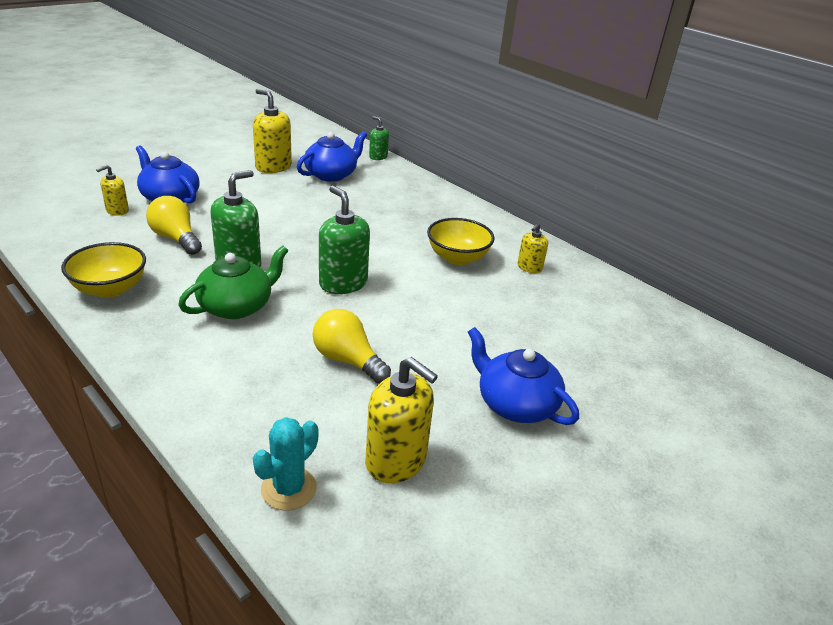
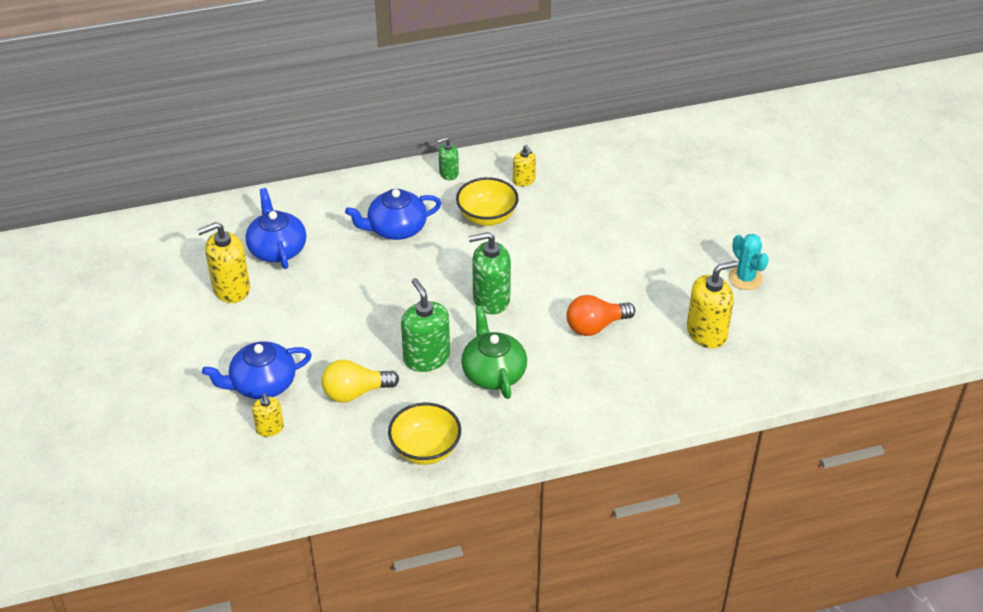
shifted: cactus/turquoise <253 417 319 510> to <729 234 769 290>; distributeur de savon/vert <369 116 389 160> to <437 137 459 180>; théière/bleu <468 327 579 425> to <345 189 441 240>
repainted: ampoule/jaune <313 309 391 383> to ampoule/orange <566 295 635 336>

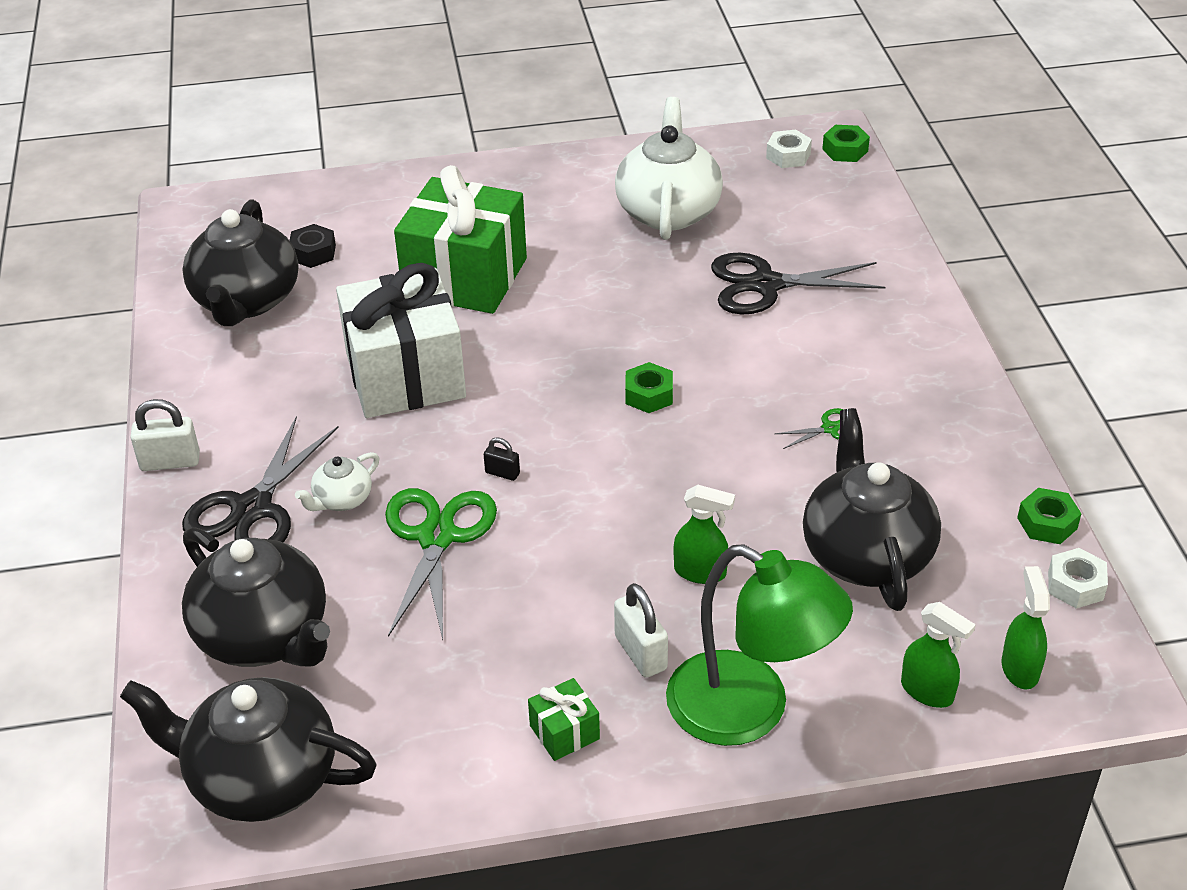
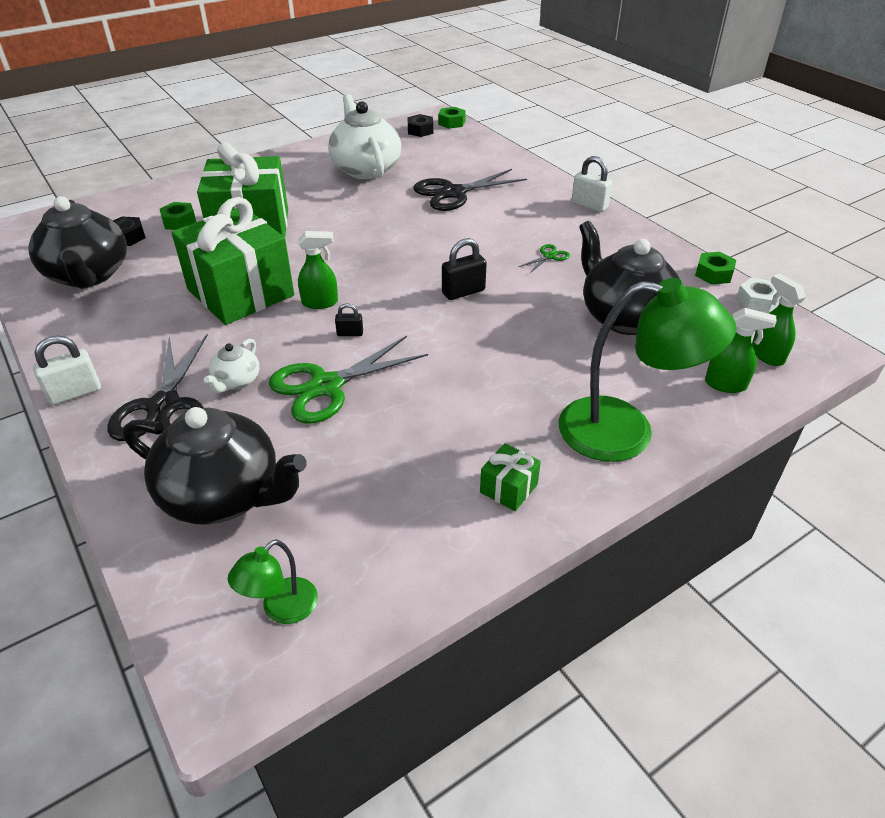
new: cadenas/noir <442 238 487 300>
shifted: cadenas/blanc <614 583 668 678> to <571 156 612 212>; écrou/vert <625 362 673 413> to <160 202 196 230>; vaporisateur/vert <674 485 735 584> to <298 231 338 309>
swapped: théière/noir <120 677 377 822> to lampe/vert <228 539 318 624>
repainted: cadeau/blanc <336 263 466 418> to cadeau/vert <171 197 294 325>; écrou/blanc <766 130 812 168> to écrou/noir <407 114 433 137>
rotated: ciseaux/vert <385 488 497 640> = <269 336 428 424> 105 degrees counterclockwise

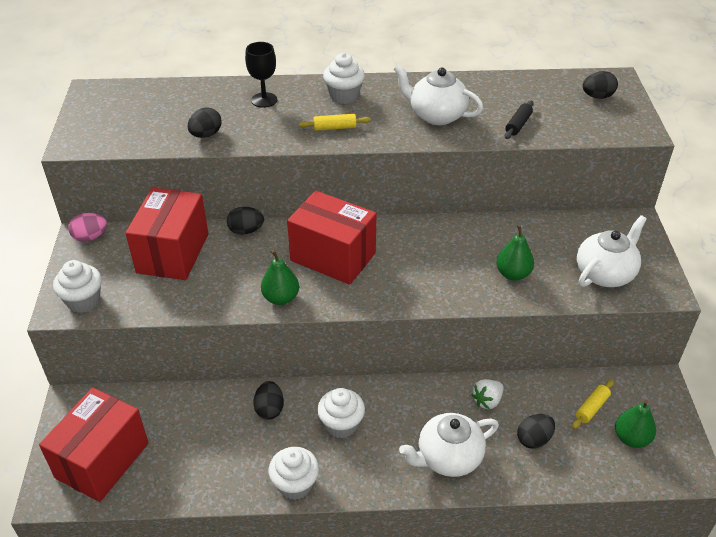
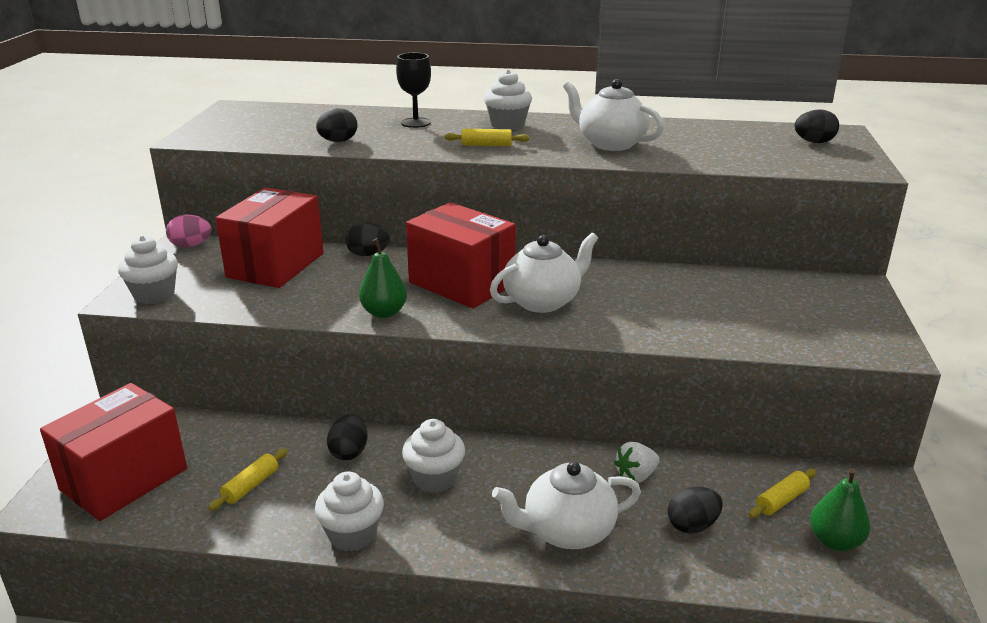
gone: poire/vert <496 225 534 281>; rouleau à pâtisserie/noir <505 101 533 139>
new: rouleau à pâtisserie/jaune <209 448 288 511>
shifted: théière/blanc <577 215 647 287> to <490 233 598 313>

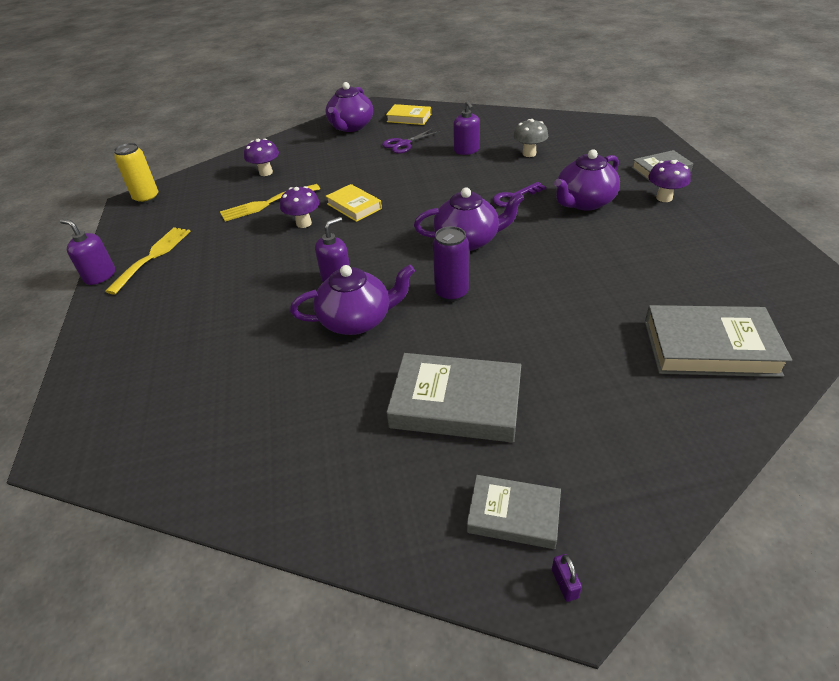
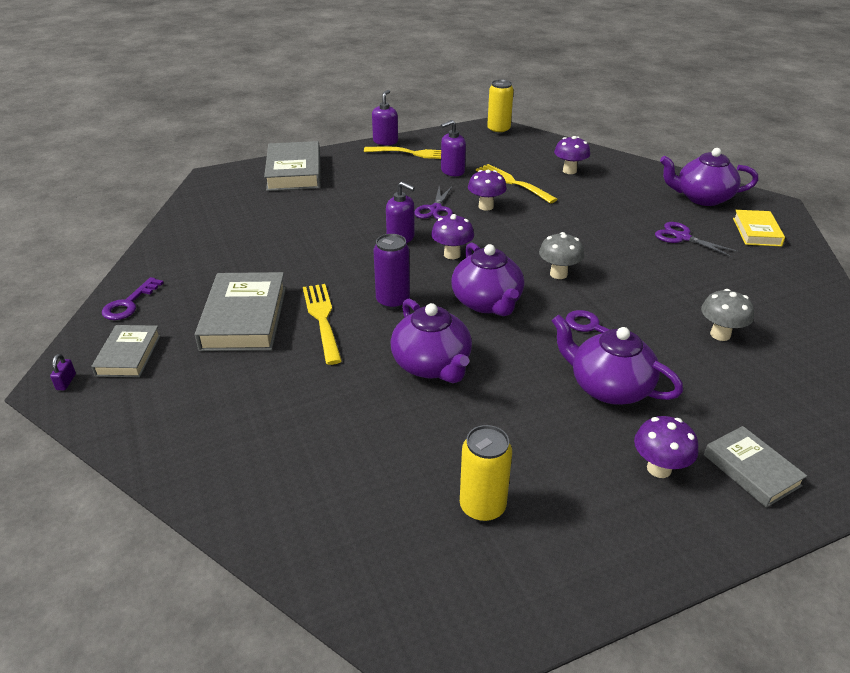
gone: livre/jaune <326 184 382 222>
new: clé/violet <102 277 164 320>; fourchette/jaune <303 284 342 365>; ciseaux/violet <414 185 453 220>; champignon/violet <431 214 474 259>; canette/jaune <460 425 512 522>; champignon/gris <539 232 584 279>
shifted: théière/violet <290 264 415 335> to <390 299 472 383>; distributeur de savon/violet <453 100 480 155> to <441 120 466 176>; livre/gris <645 305 792 377> to <264 141 321 191>
rotated: cadenas/violet <552 554 582 602> = <50 354 76 390> 60 degrees counterclockwise

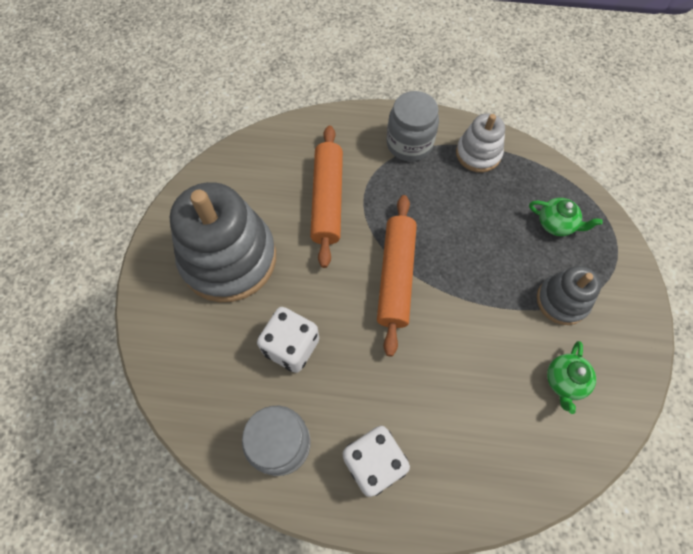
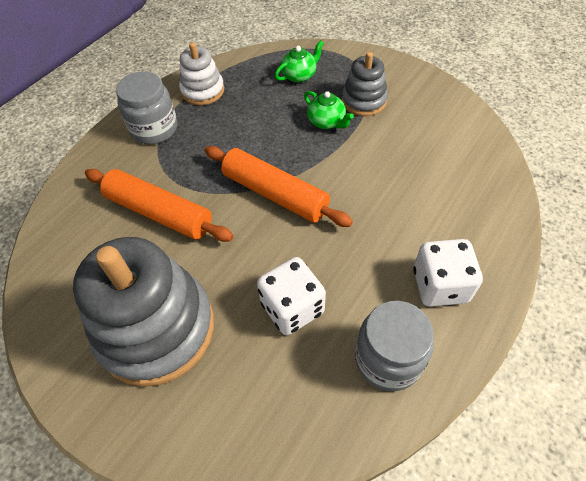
shifted: théière/vert <547 341 596 414> to <304 91 354 129>

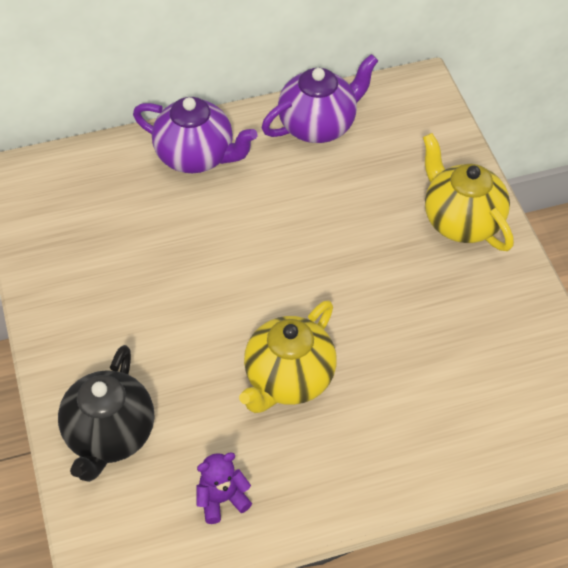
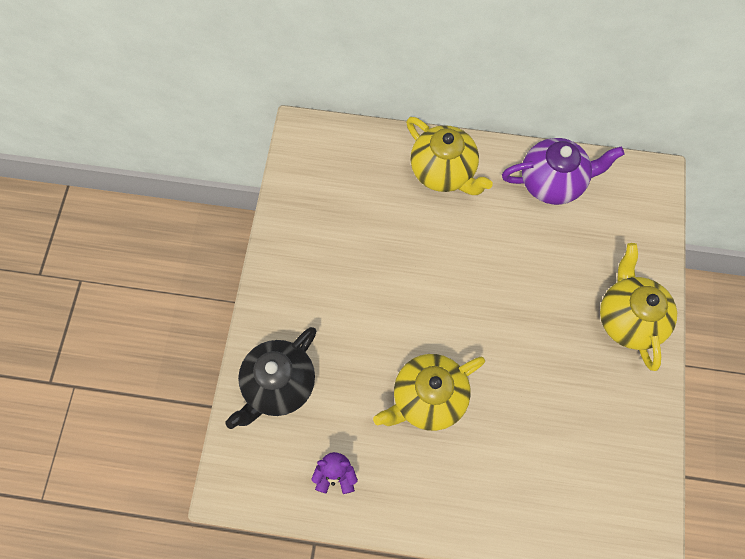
repainted: théière/violet <133 97 257 173> to théière/jaune <406 117 493 195>

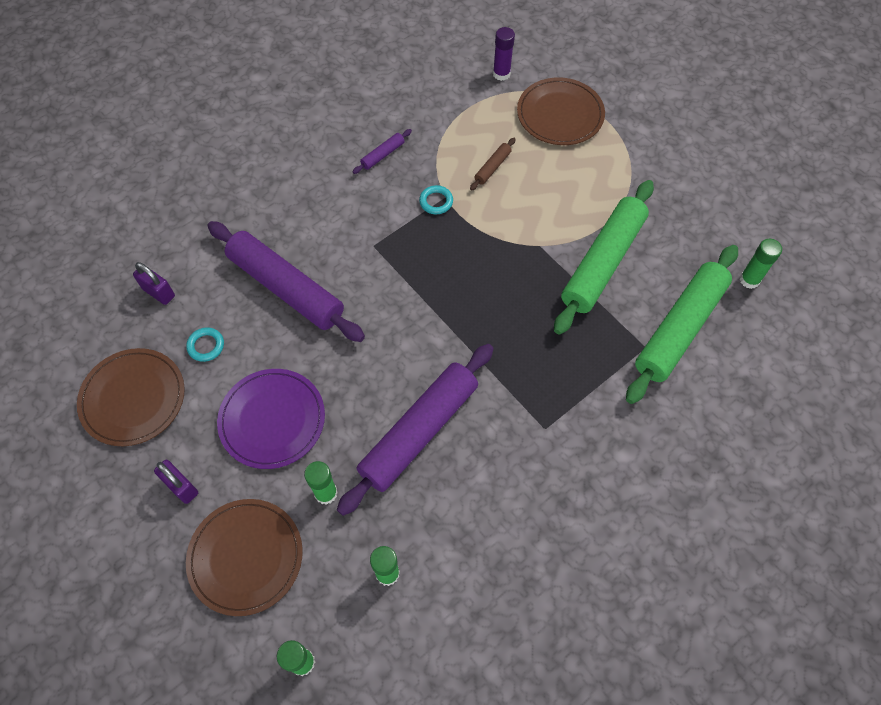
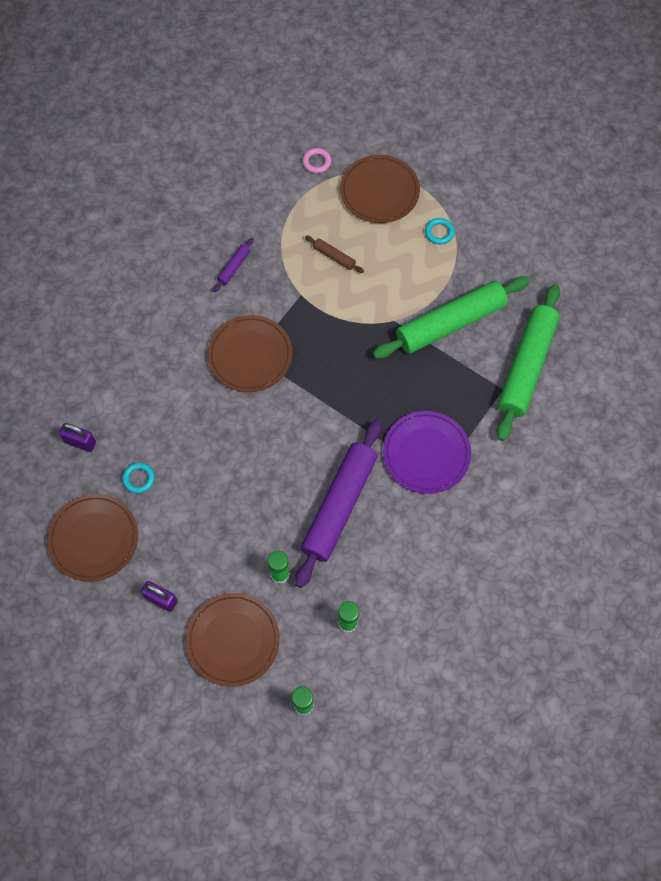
gone: rouleau à pâtisserie/violet <207 221 365 342>; bâton de colle/vert <739 239 782 289>
new: assiette/marron <207 315 292 392>
shifted: assiette/violet <217 369 325 469> to <383 411 471 494>; anneau/turquoise <419 185 453 214> to <425 218 455 244>
swapped: bâton de colle/violet <493 27 515 81> to anneau/rose <303 148 331 173>
rotated: rouleau à pâtisserie/marron <470 138 516 191> = <305 236 364 273> 75 degrees counterclockwise; rouleau à pâtisserie/vert <554 180 654 335> = <373 276 530 359> 45 degrees clockwise

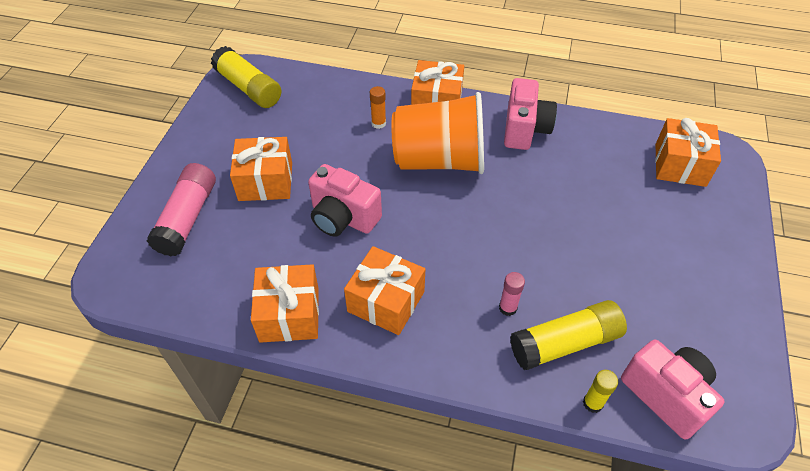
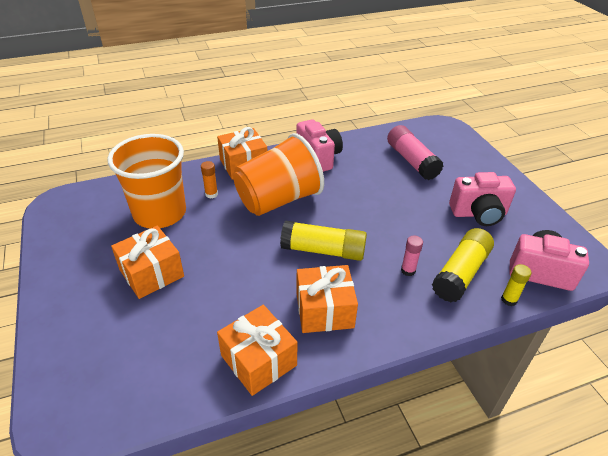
gone: cadeau/orange <655 118 721 187>
new: gobelet/orange <107 134 186 228>
shifted: bâton de colle/rose <147 163 216 256> to <387 125 443 180>; bâton de colle/jaune <211 46 281 108> to <280 221 367 261>; appareil photo/rose <308 164 382 237> to <449 172 516 226>

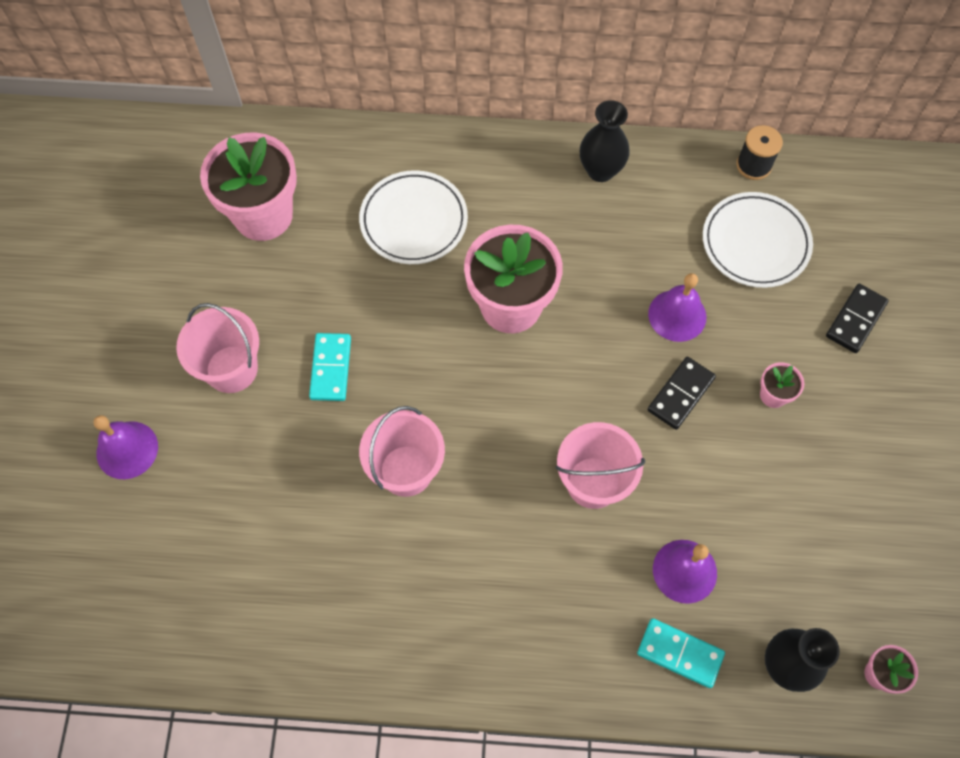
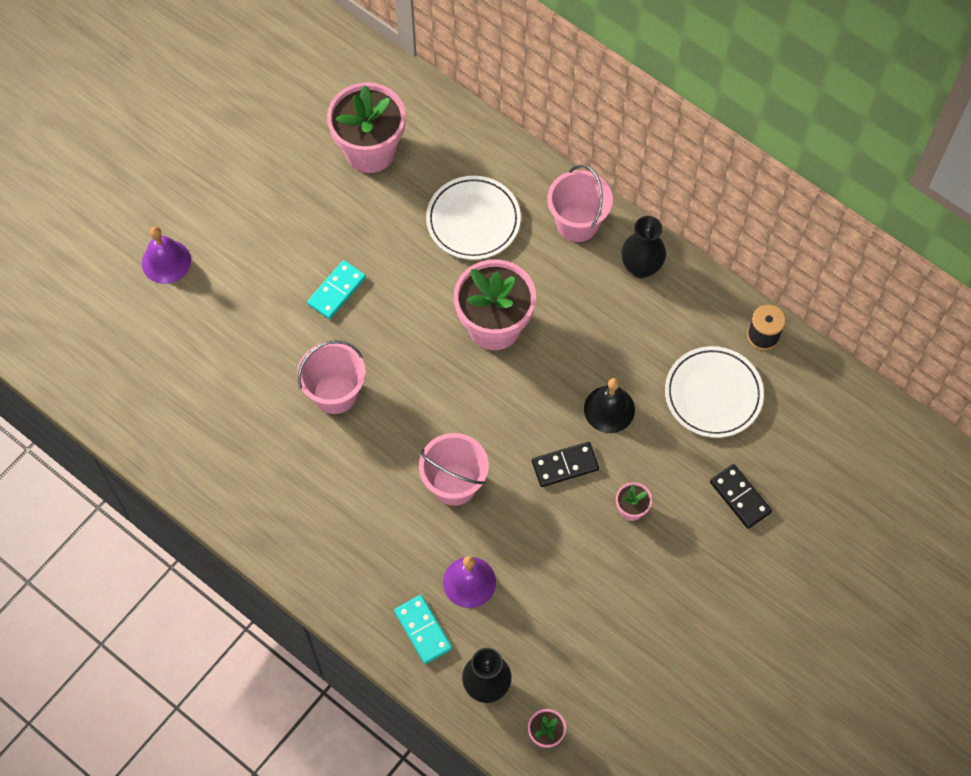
shifted: seau/rose <176 303 259 393> to <547 165 613 242>
repainted: cloche/violet <648 273 706 342> to cloche/noir <584 378 635 433>
rotated: domino/noir <826 284 889 353> = <710 464 772 529> 75 degrees clockwise

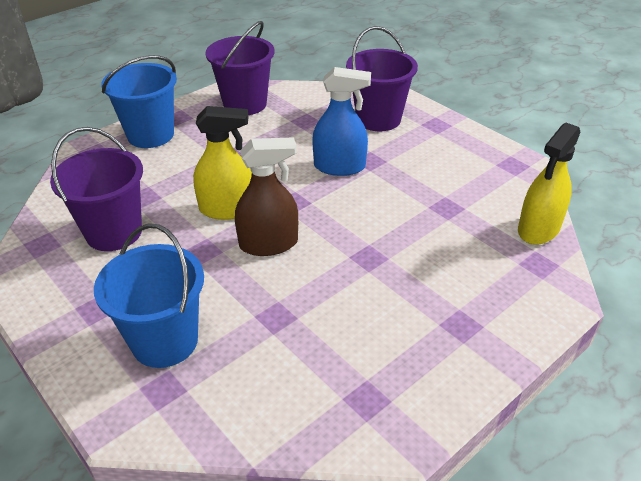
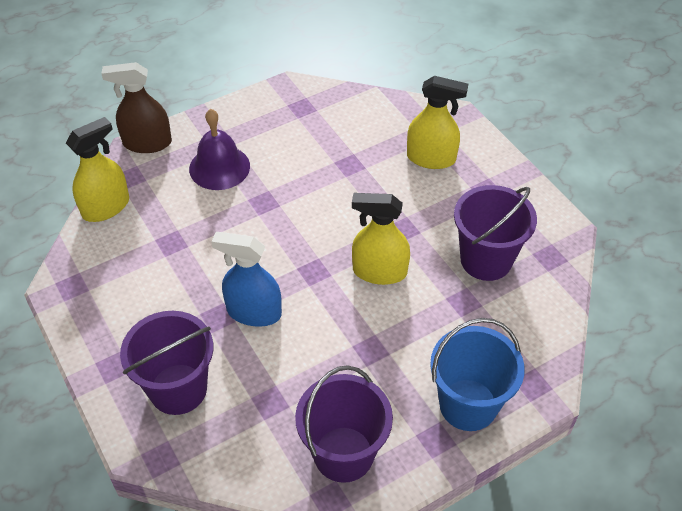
new: cloche/violet <189 109 250 190>
shifted: vaporisateur/marron <235 137 298 256> to <101 62 172 153>
swapped: seau/bleu <94 223 204 368> to vaporisateur/jaune <407 76 468 169>

